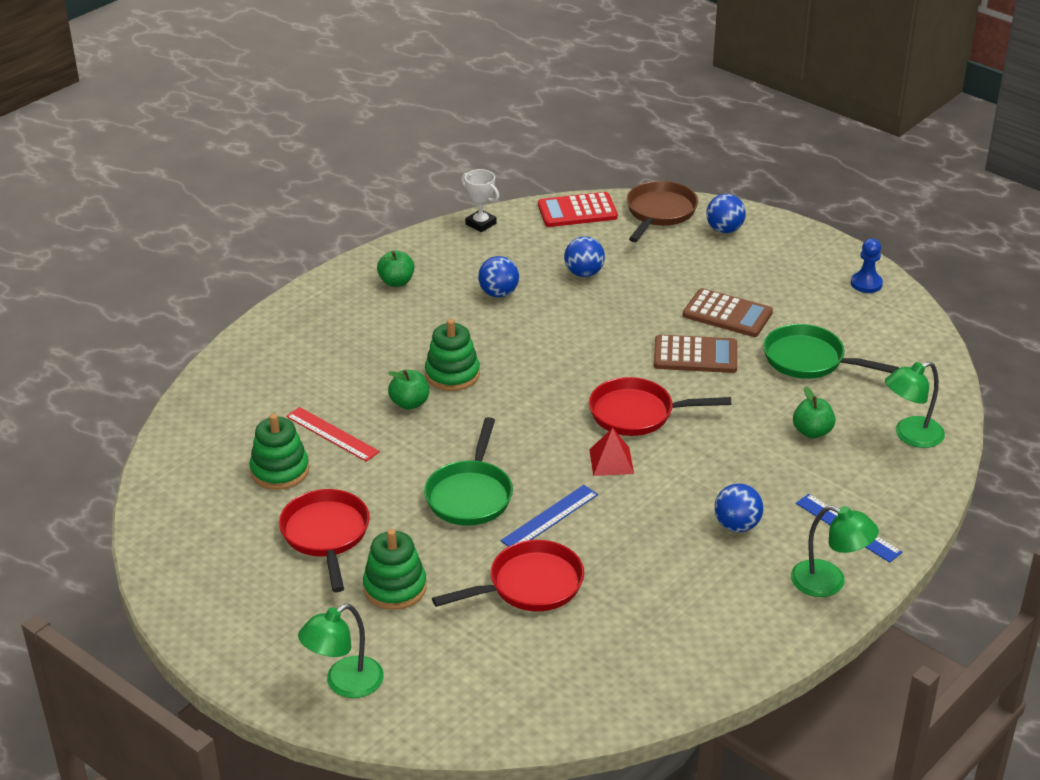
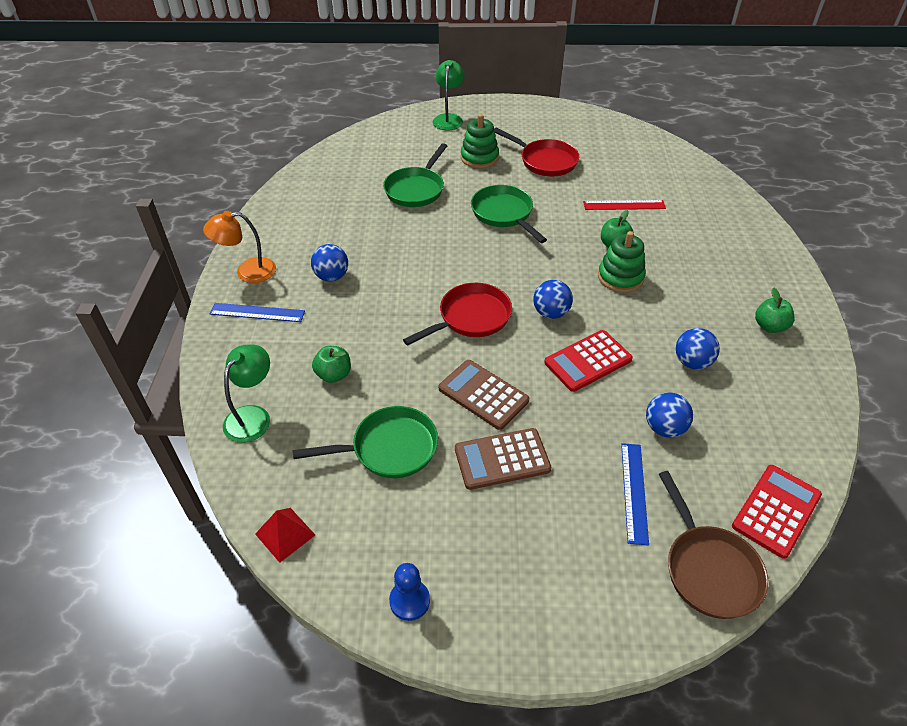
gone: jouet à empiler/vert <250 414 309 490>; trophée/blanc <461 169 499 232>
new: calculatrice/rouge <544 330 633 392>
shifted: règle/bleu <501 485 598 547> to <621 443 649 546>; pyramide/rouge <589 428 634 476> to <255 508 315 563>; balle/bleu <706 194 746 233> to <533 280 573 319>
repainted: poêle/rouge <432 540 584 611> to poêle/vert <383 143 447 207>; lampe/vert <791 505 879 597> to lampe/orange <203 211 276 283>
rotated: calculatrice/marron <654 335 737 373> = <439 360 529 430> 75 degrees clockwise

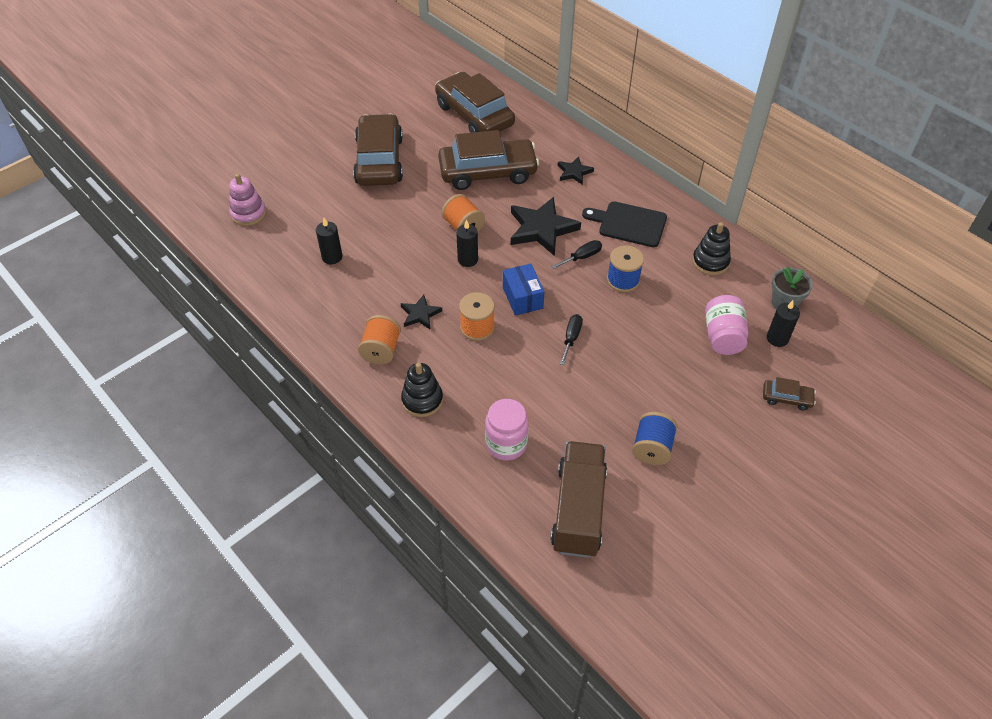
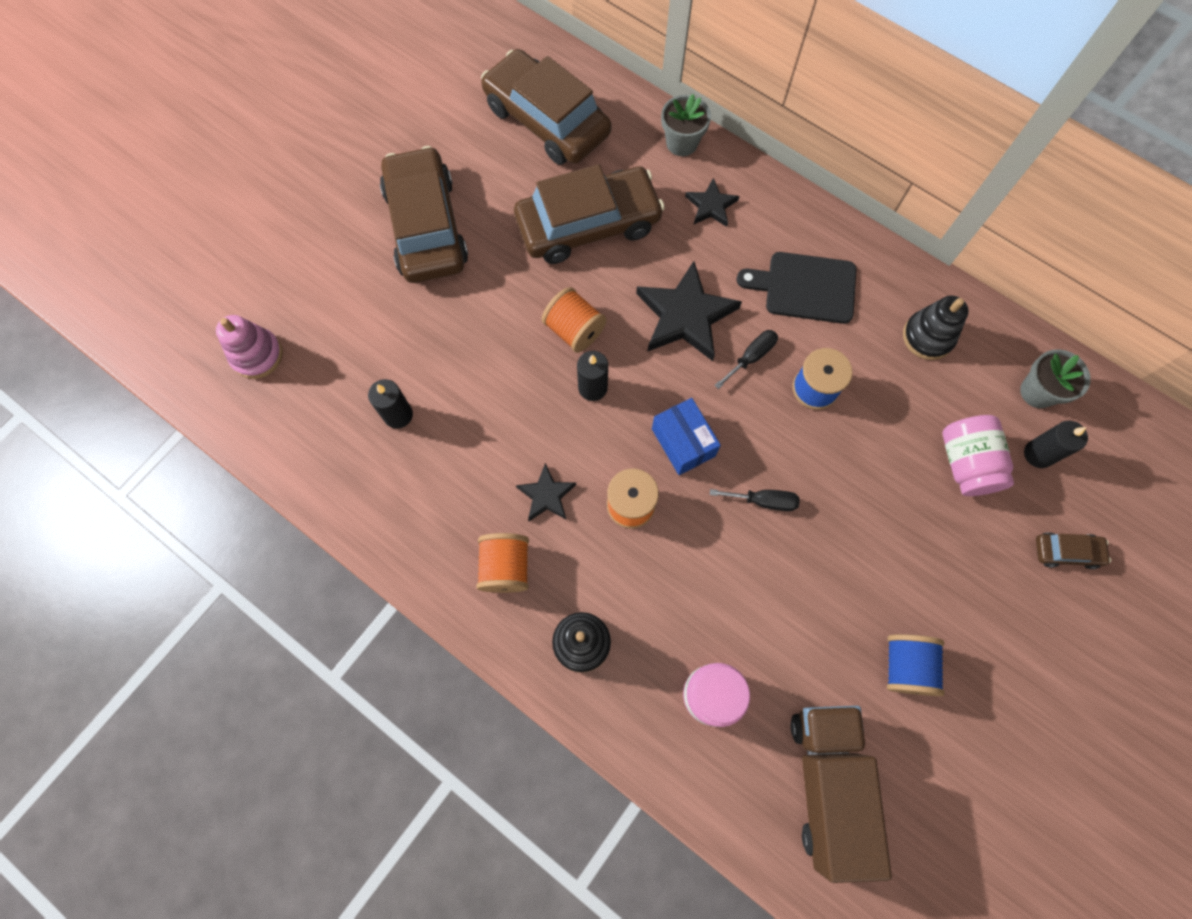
new: pot de fleurs/gris <661 94 711 156>
rotated: tournevis/noir <560 314 583 365> = <710 489 800 511> 90 degrees clockwise

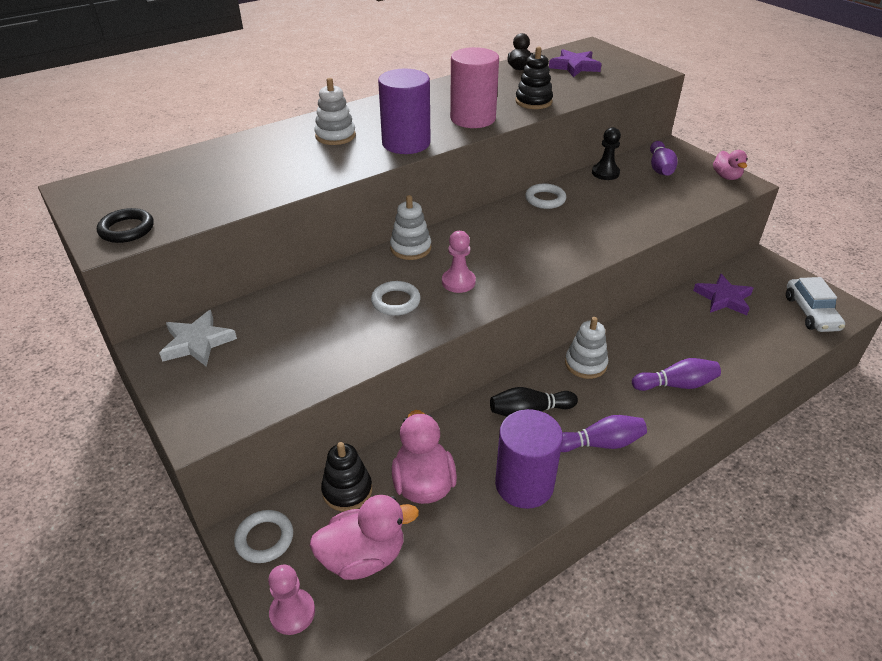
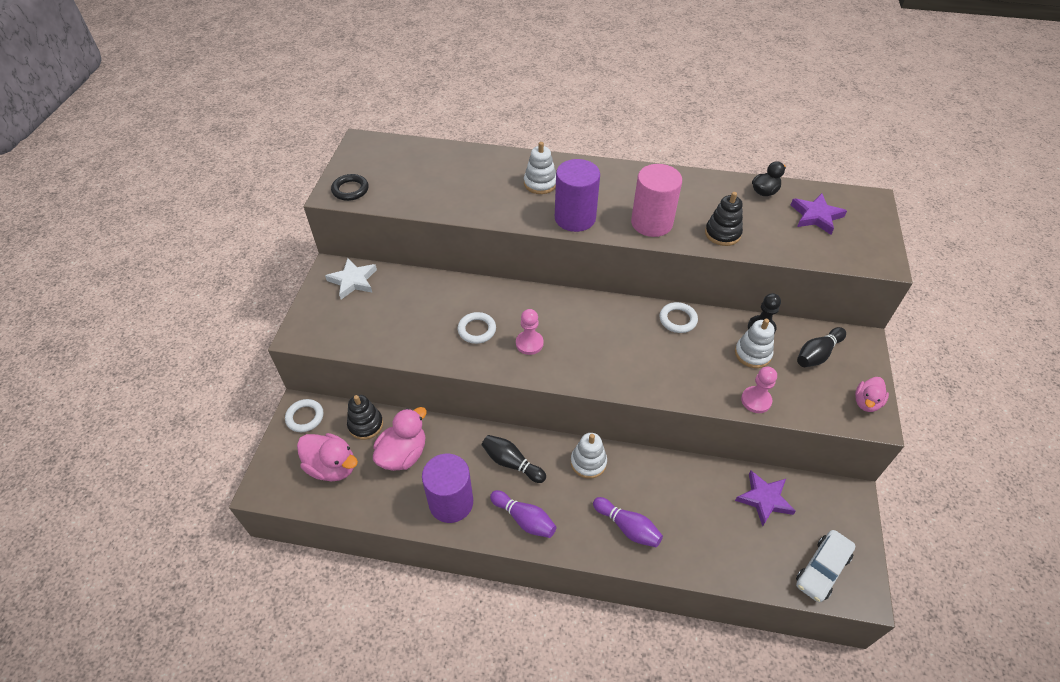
shifted: pion/rose <268 565 315 635> to <741 367 777 413>; jouet à empiler/blanc <390 195 431 260> to <735 319 774 368>
repainted: quille/violet <650 141 678 176> to quille/noir <797 327 846 367>

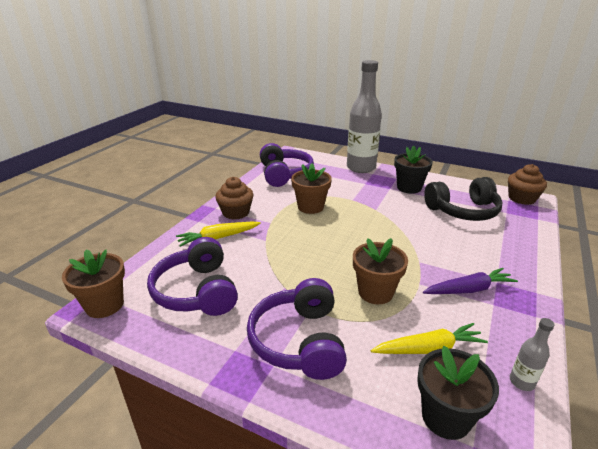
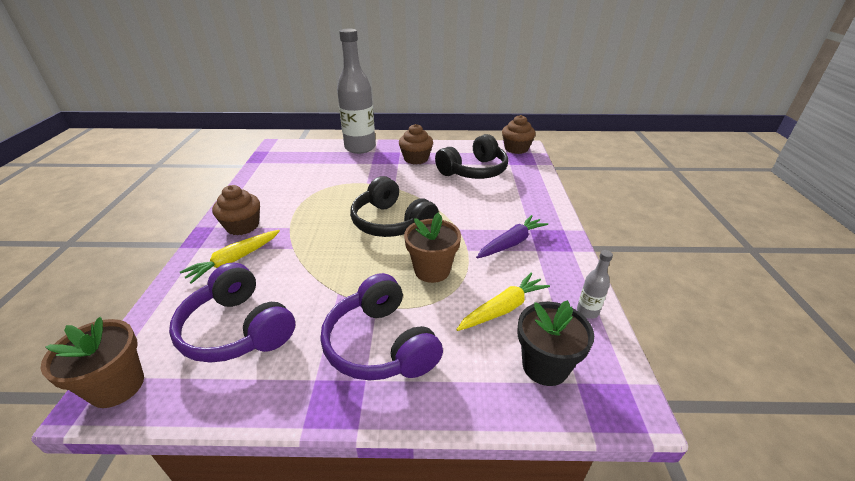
gone: casque audio/violet <260 143 314 187>; pot de fleurs/marron <291 163 332 214>
new: casque audio/noir <350 176 439 237>
swapped: pot de fleurs/noir <394 146 433 194> to muffin/marron <399 124 433 164>

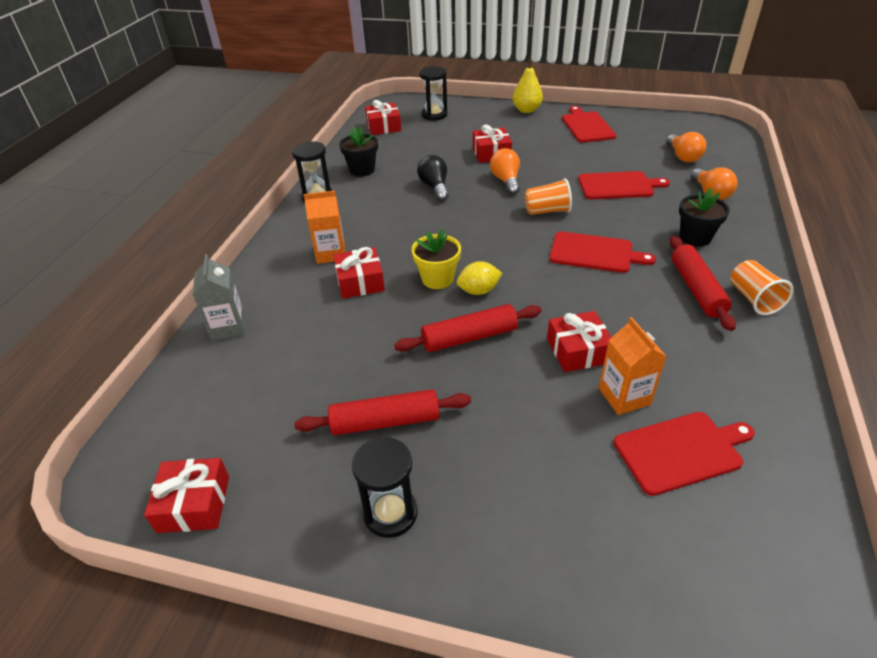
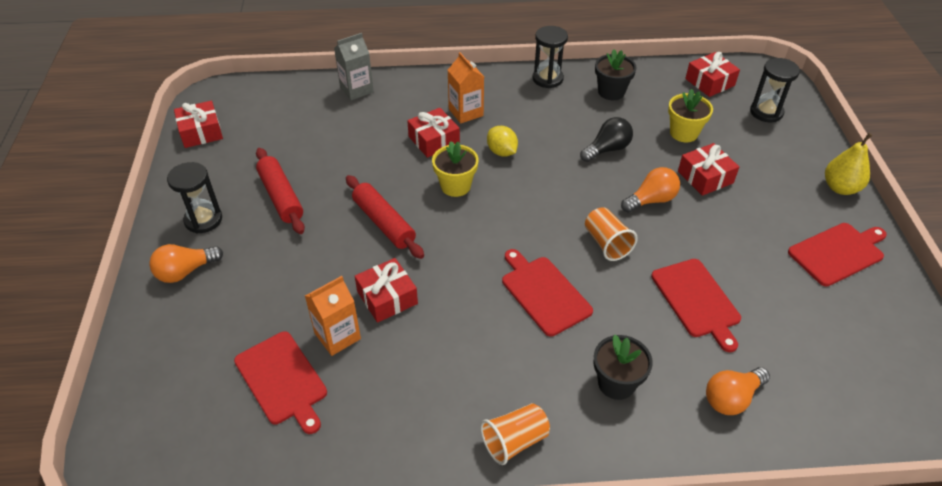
gone: rouleau à pâtisserie/rouge <670 236 736 331>
new: pot de fleurs/jaune <668 89 713 142>
shifted: citron/jaune <457 261 502 295> to <487 126 518 157>; ampoule/orange <666 132 706 162> to <149 244 223 283>
rotated: planche à découper/rouge <549 231 656 273> = <502 249 593 337> 150 degrees clockwise

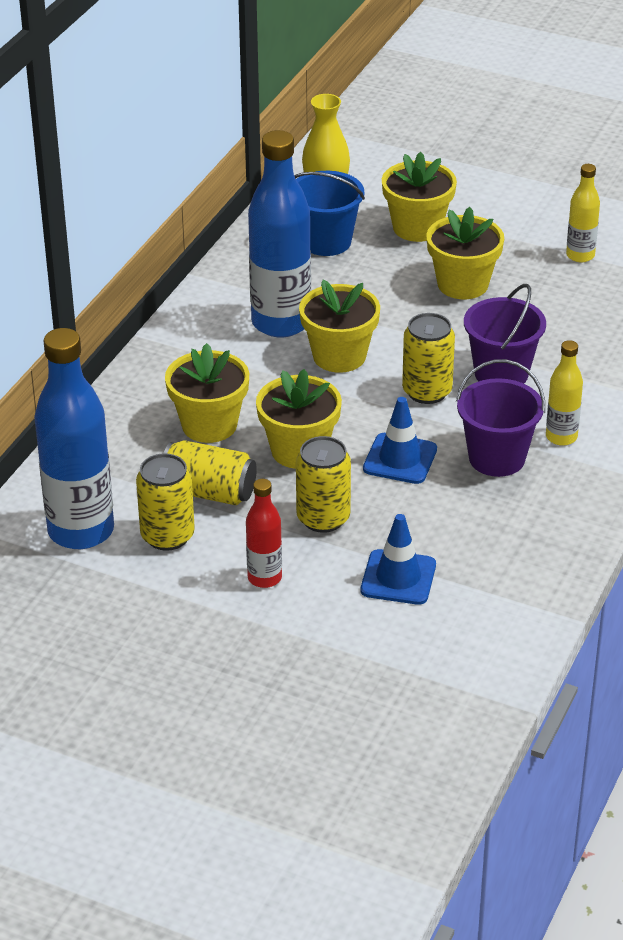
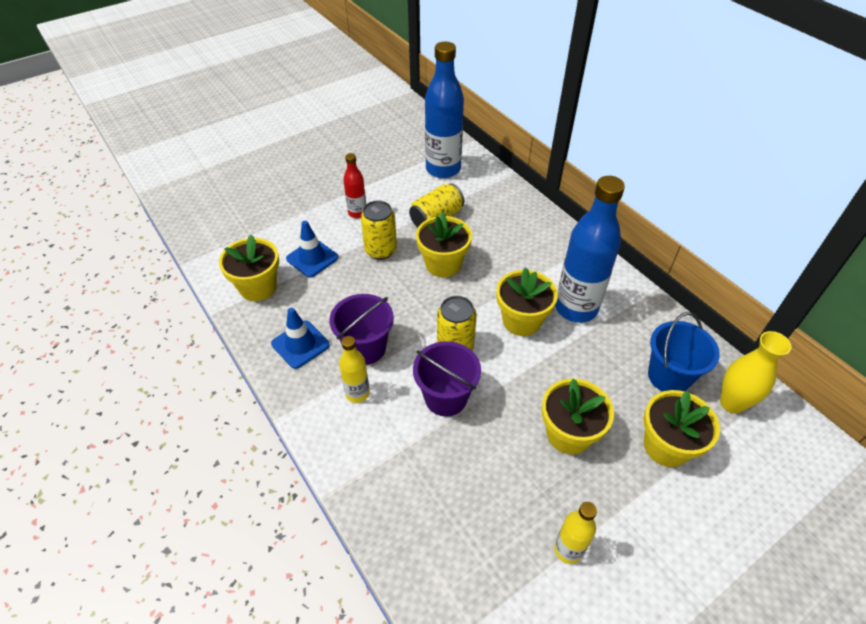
gone: canette/jaune <136 453 195 551>
shifted: pot de fleurs/jaune <165 343 249 443> to <219 234 279 301>; cône de chantier/bleu <363 397 437 484> to <271 308 330 369>

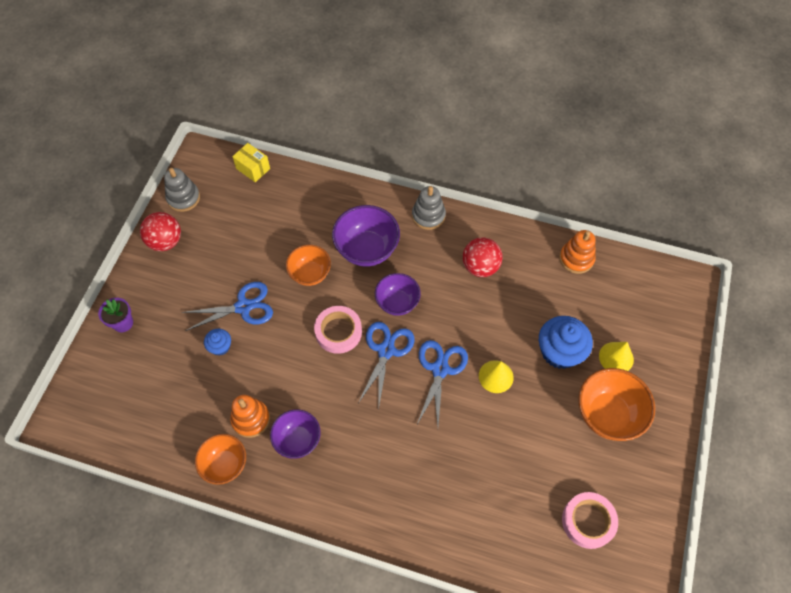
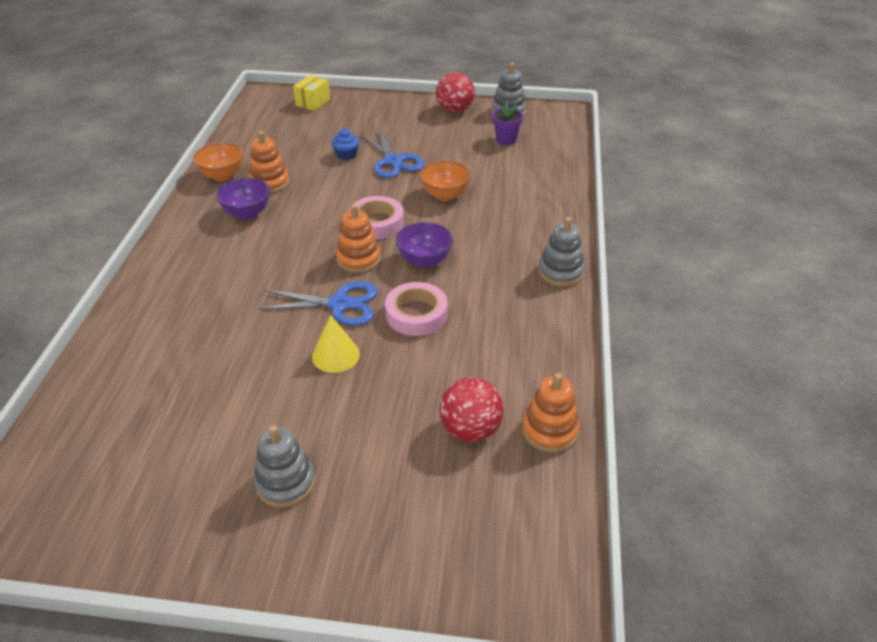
gone: bol/violet <332 205 400 267>; muffin/bleu <539 316 593 369>; cône/jaune <599 342 634 371>
shifted: pot de fleurs/violet <98 298 133 332> to <493 102 523 145>; boîte/jaune <232 143 270 182> to <293 75 330 111>; balle/rouge <463 238 503 277> to <439 377 504 442>; ruban adhésif/rose <562 492 618 549> to <385 282 448 336>
swapped: ciseaux/bleu <358 322 415 407> to jouet à empiler/orange <336 204 381 273>; bol/orange <578 368 655 441> to jouet à empiler/gris <253 425 315 508>

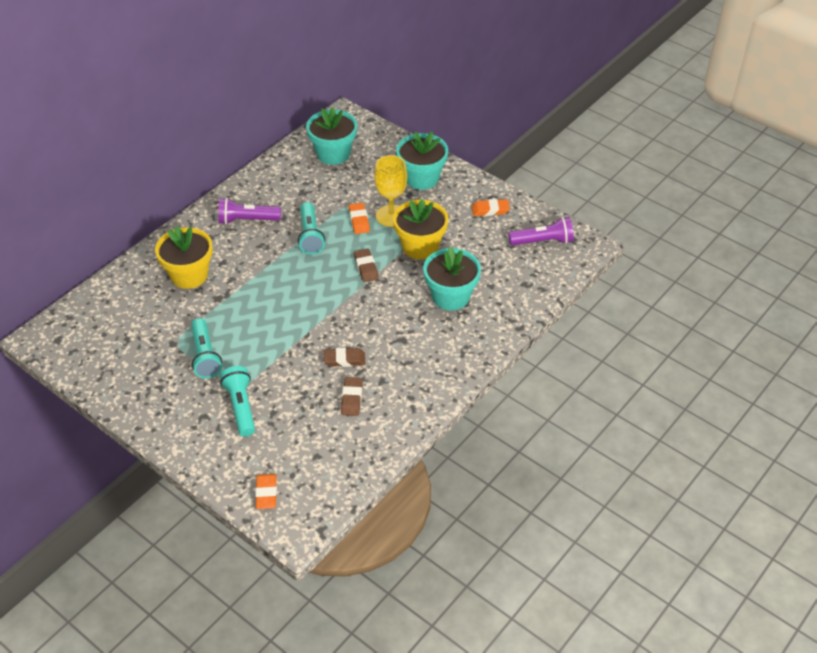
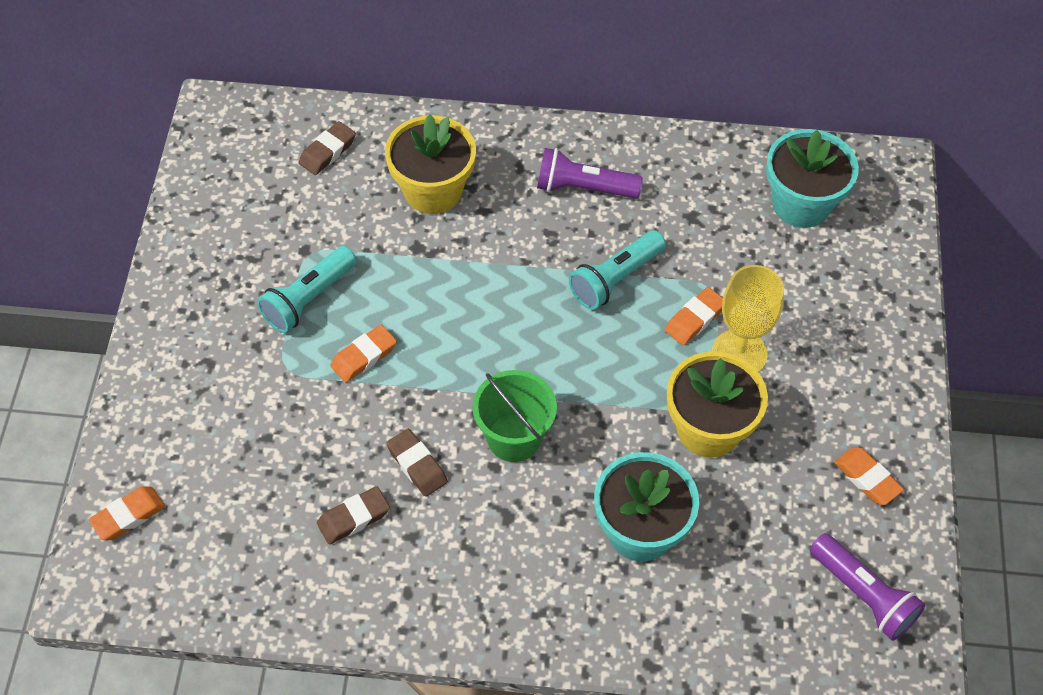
gone: lampe de poche/turquoise <220 366 255 437>; pot de fleurs/turquoise <396 132 448 190>
new: gomme/orange <330 325 397 383>; seau/vert <472 370 557 462>
shifted: gomme/marron <354 248 379 282> to <298 121 356 175>
rotated: lampe de poche/violet <218 198 281 224> = <537 148 643 199> 45 degrees counterclockwise

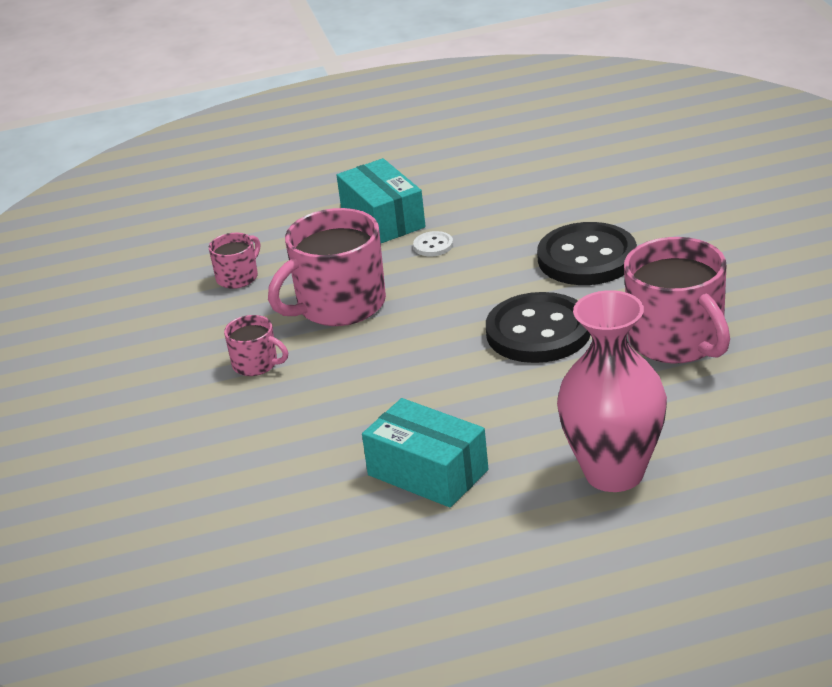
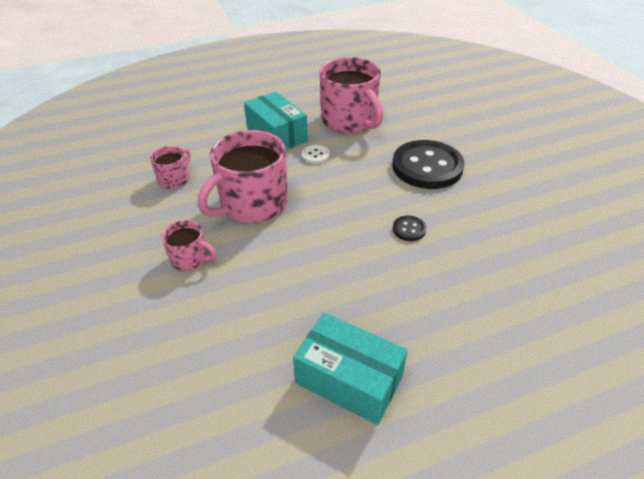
gone: vase/rose <557 290 667 492>
shifted: tasse/rose <624 237 730 363> to <320 57 383 133>
scaled: bouton/noir <486 292 590 363> = <393 215 426 241> x0.41

